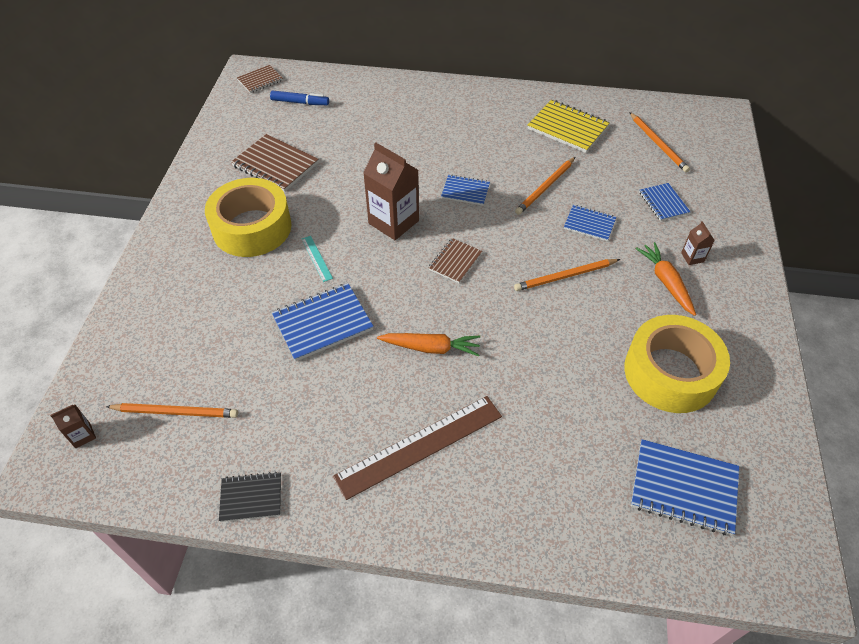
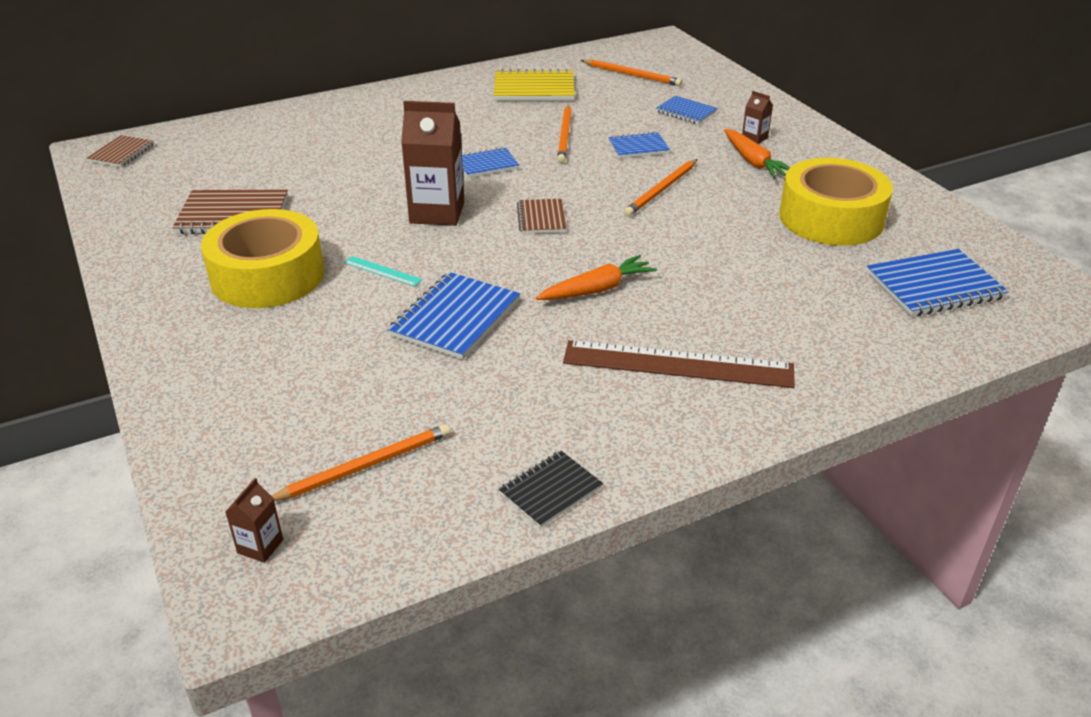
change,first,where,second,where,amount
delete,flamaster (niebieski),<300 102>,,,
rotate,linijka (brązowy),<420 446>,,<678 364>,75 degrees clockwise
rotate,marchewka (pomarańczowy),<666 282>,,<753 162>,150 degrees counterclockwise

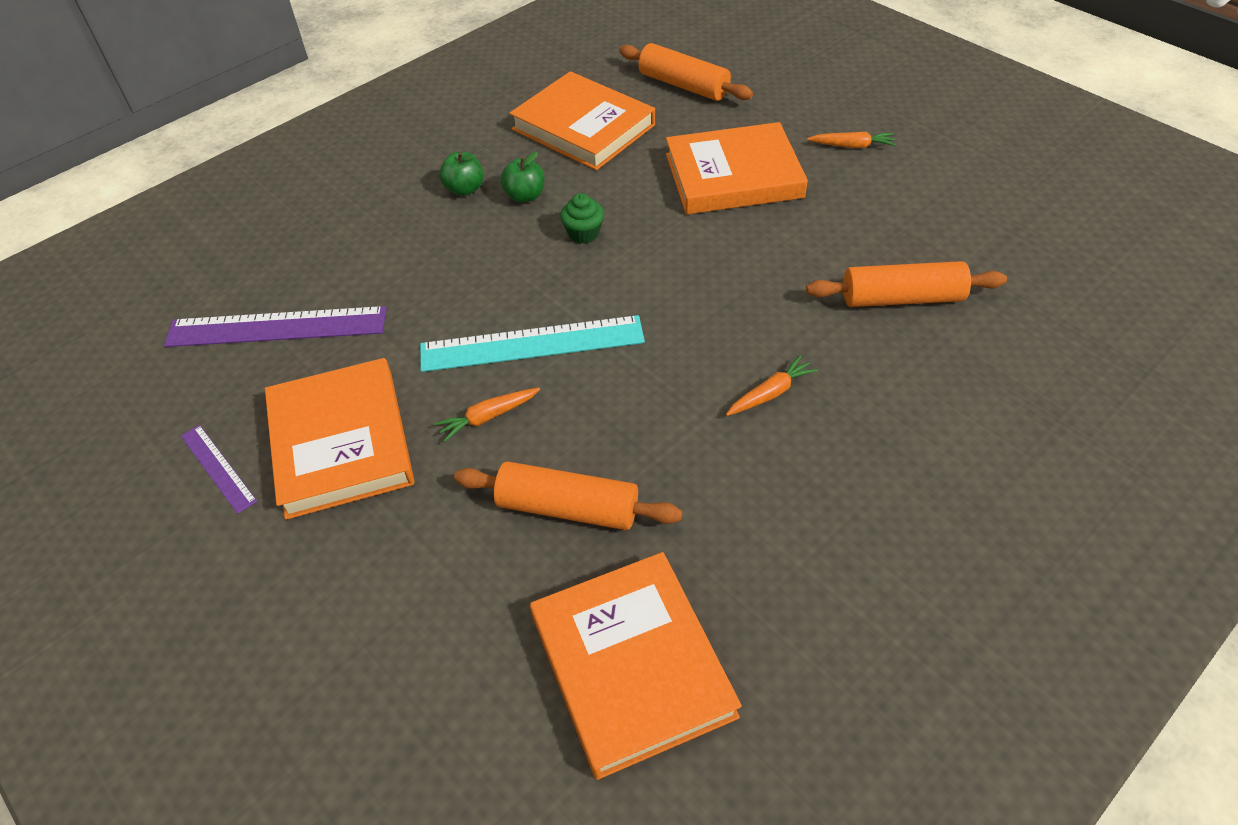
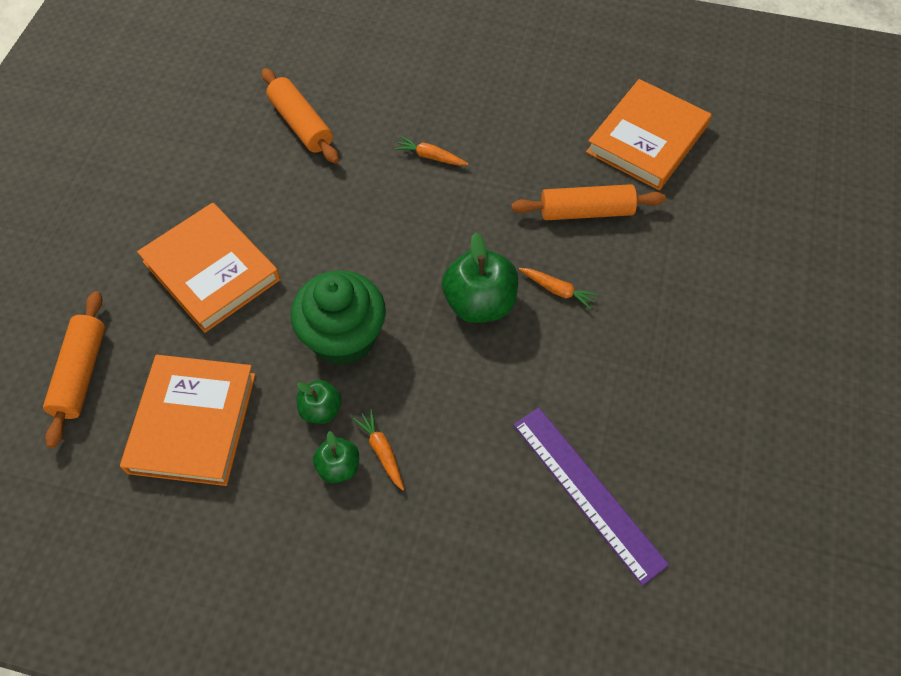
change,first,where,second,where,amount
delete,linijka (fioletowy),<218 468>,,,
delete,książka (pomarańczowy),<341 443>,,,
move,marchewka (pomarańczowy),<852 146>,,<382 451>,
replace,linijka (turkusowy),<532 344>,jabłko (zielony),<479 303>,
rotate,wałek do ciasta (pomarańczowy),<568 508>,,<586 211>,75 degrees counterclockwise
resize,muffinka (zielony),<583 233>,,<343 337>,x2.28

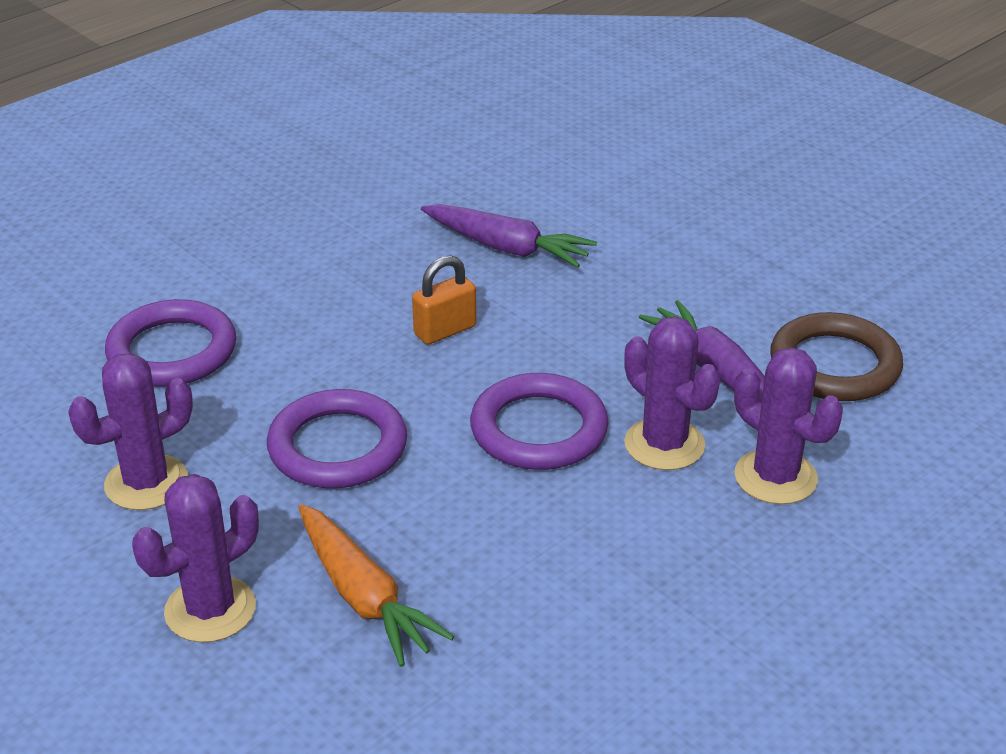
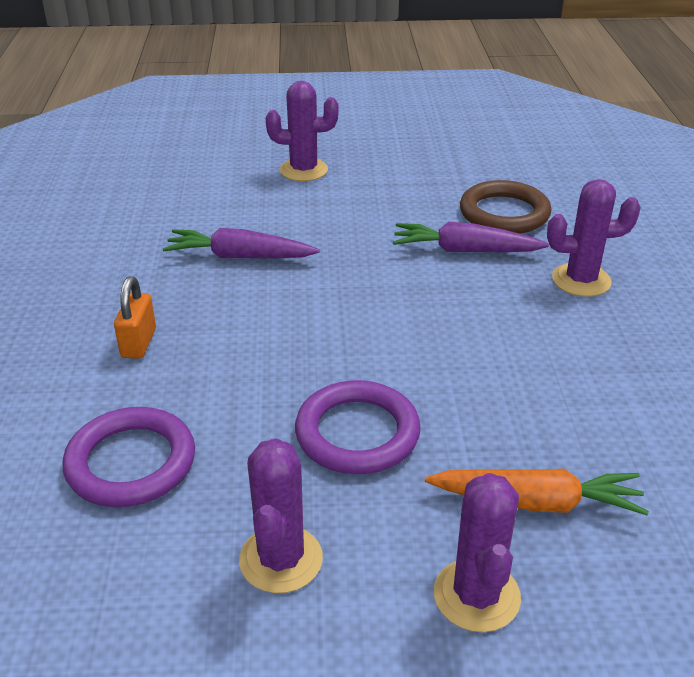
change,first,where,second,where,amount
delete,pierścień (fioletowy),<539 429>,,,
move,kłódka (pomarańczowy),<445 330>,,<139 343>,
move,kaktus (fioletowy),<664 444>,,<303 170>,
rotate,marchewka (fioletowy),<507 248>,,<239 256>,150 degrees counterclockwise

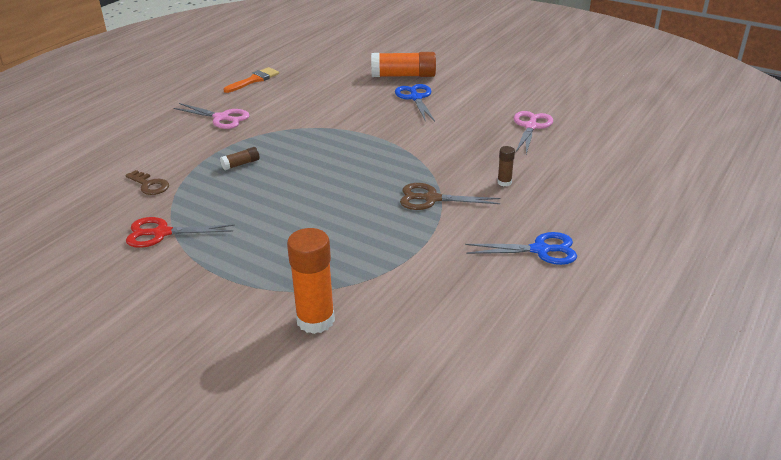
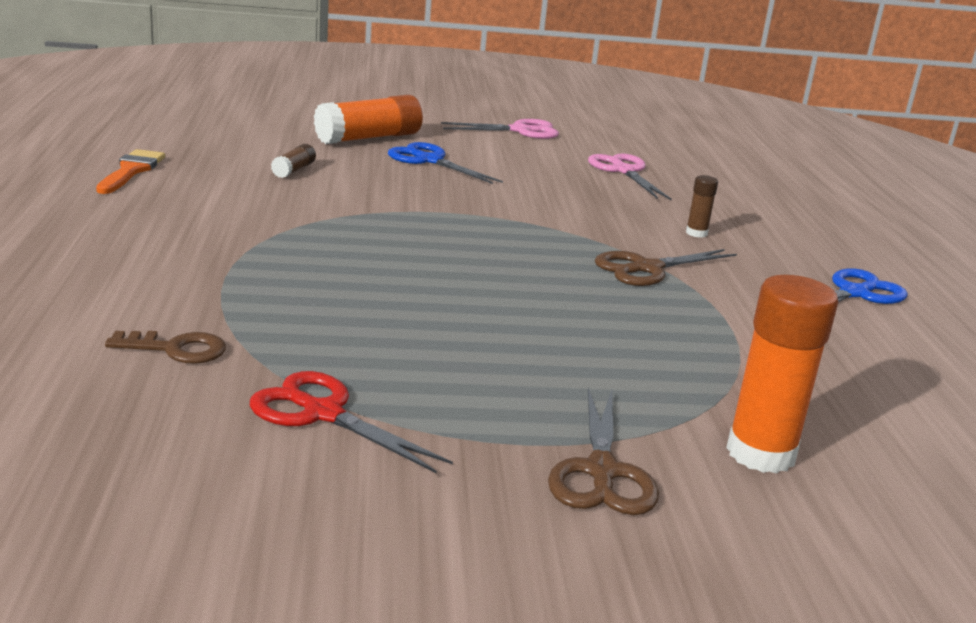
change,first,where,second,where,amount
insert,,,nożyczki (brązowy),<601 472>,
move,nożyczki (różowy),<221 118>,,<520 131>,
move,klej w sztyfcie (brązowy),<241 164>,,<294 170>,
rotate,nożyczki (czerwony),<161 233>,,<322 413>,75 degrees clockwise

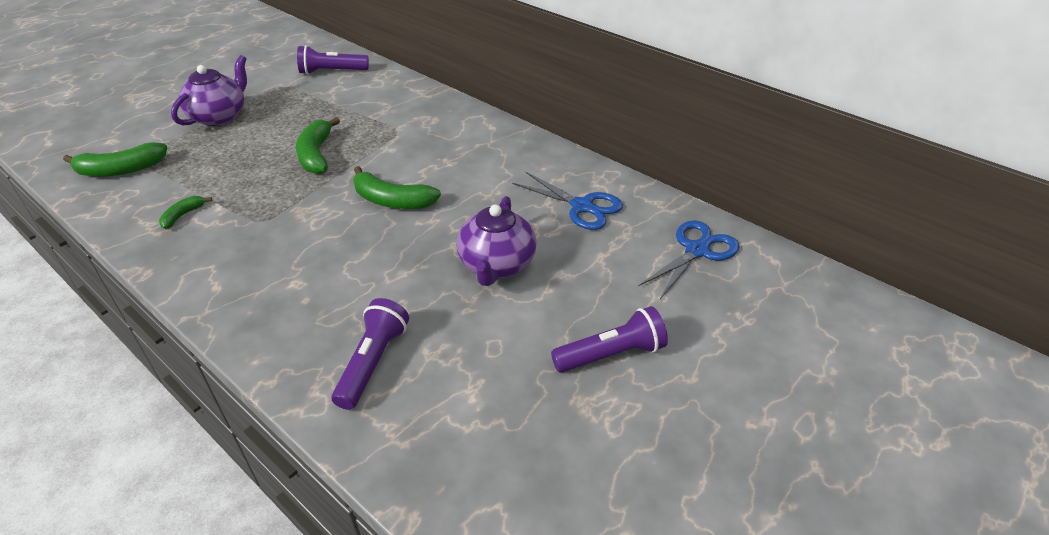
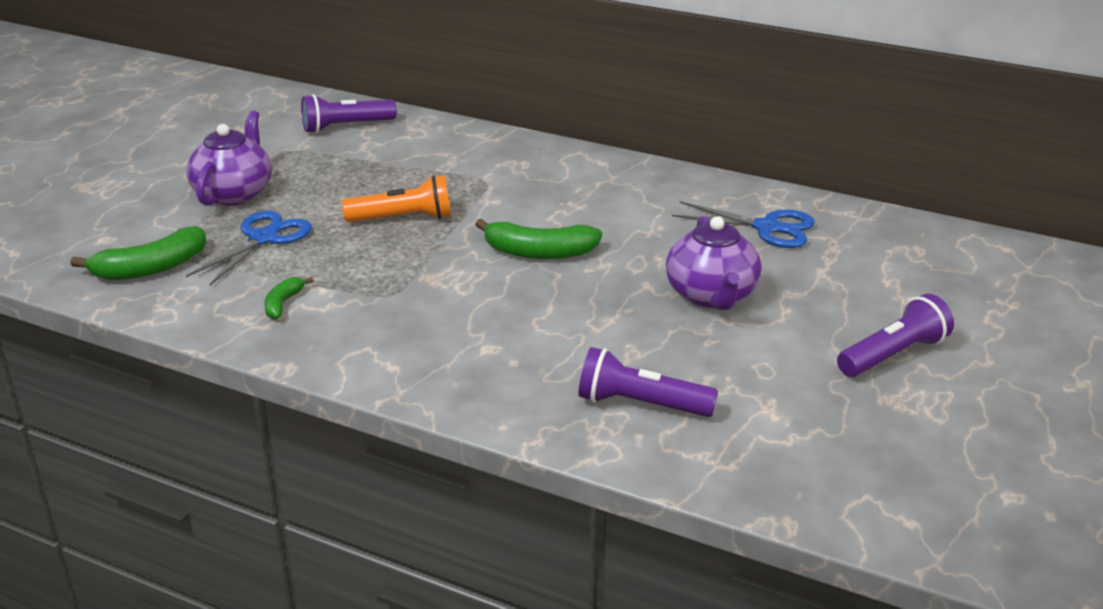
change,first,where,second,where,amount
move,nożyczki (niebieski),<696 251>,,<263 238>,
replace,banan (zielony),<316 155>,latarka (pomarańczowy),<403 218>,
rotate,latarka (fioletowy),<373 362>,,<641 404>,75 degrees counterclockwise

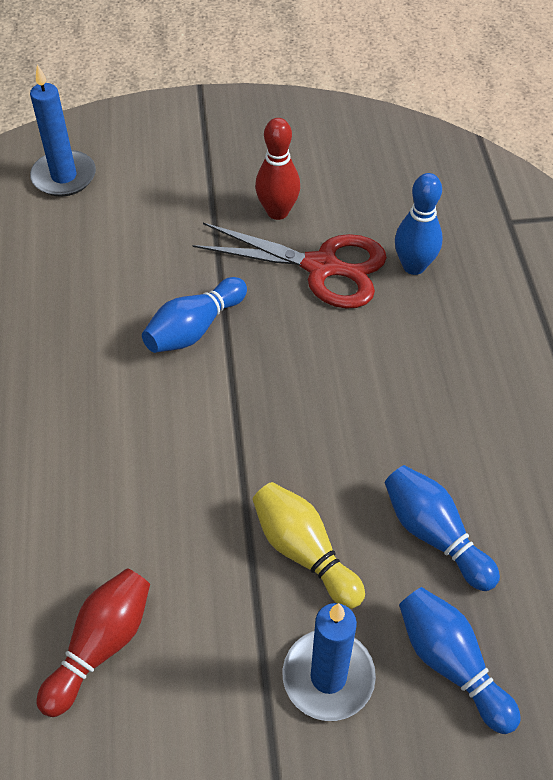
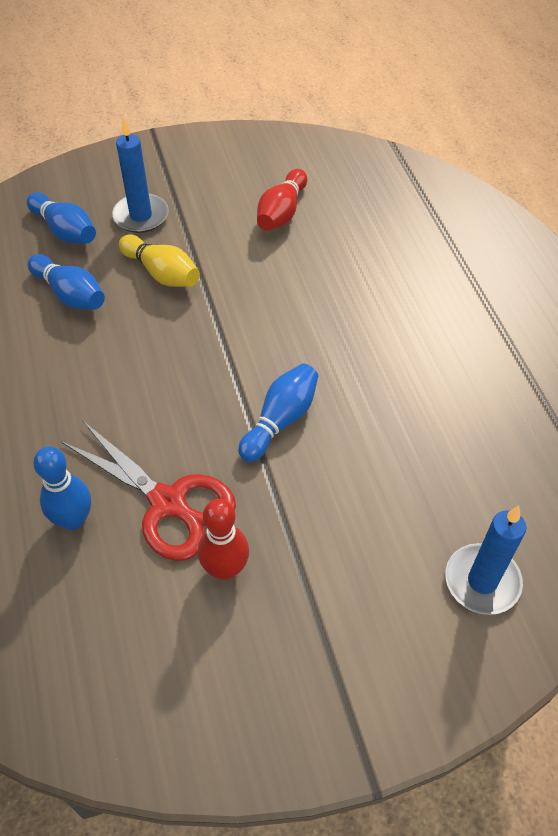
change,first,where,second,where,amount
rotate,nożyczki (czerwony),<322 267>,,<168 503>,150 degrees counterclockwise

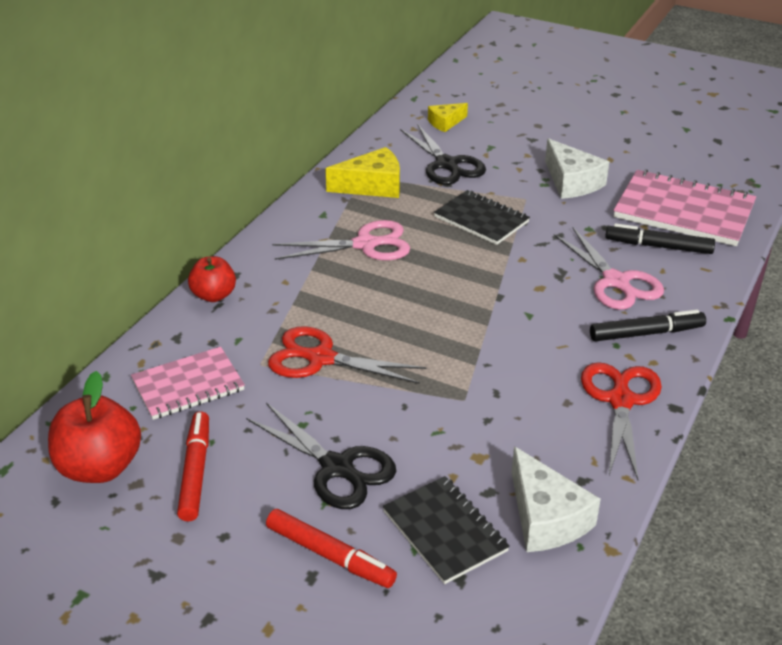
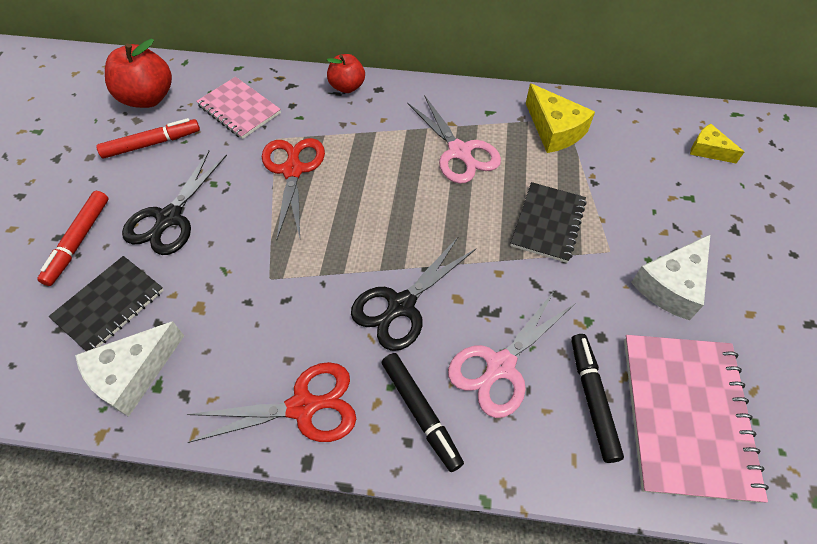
change,first,where,second,where,amount
move,nożyczki (czarny),<447 165>,,<400 306>,

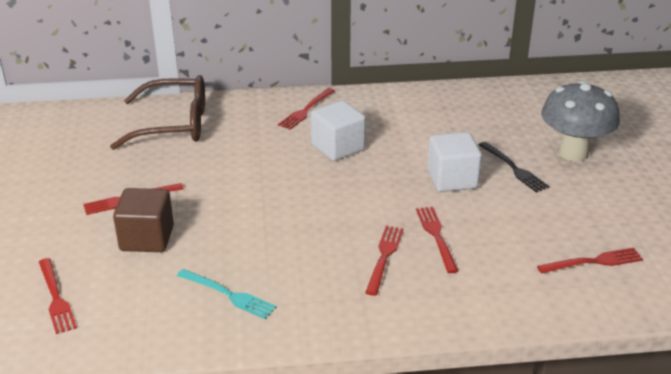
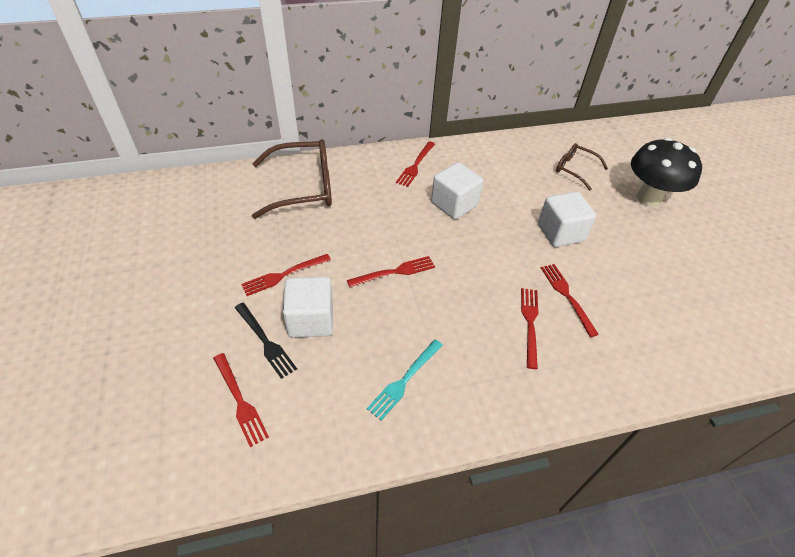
change,first,where,second,where,amount
insert,,,okulary (brązowy),<575 169>,
move,widelec (czarny),<514 169>,,<265 342>,
move,widelec (czerwony),<594 261>,,<395 272>,
recolor,sześcian (brązowy),<147 238>,sześcian (biały),<311 320>,
recolor,grzyb (szary),<573 153>,grzyb (czarny),<649 198>,
rotate,widelec (turkusowy),<229 295>,,<404 381>,105 degrees clockwise

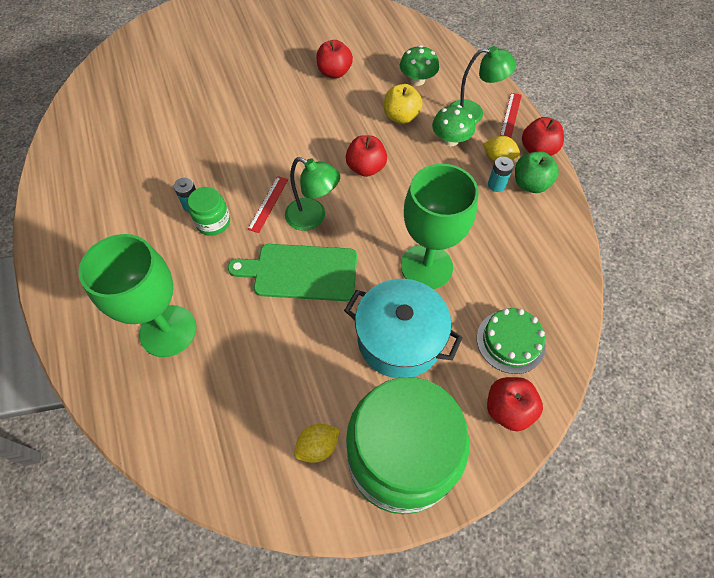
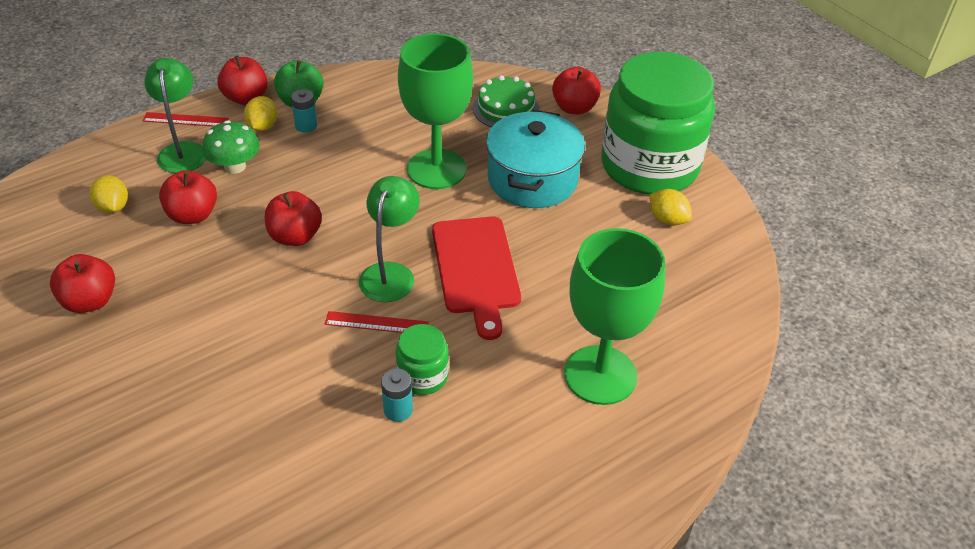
change,first,where,second,where,amount
replace,grzyb (zielony),<417 80>,cytryna (żółty),<113 207>,
recolor,deska do krojenia (zielony),<301 272>,deska do krojenia (czerwony),<476 269>,
recolor,jabłko (żółty),<401 117>,jabłko (czerwony),<192 215>,

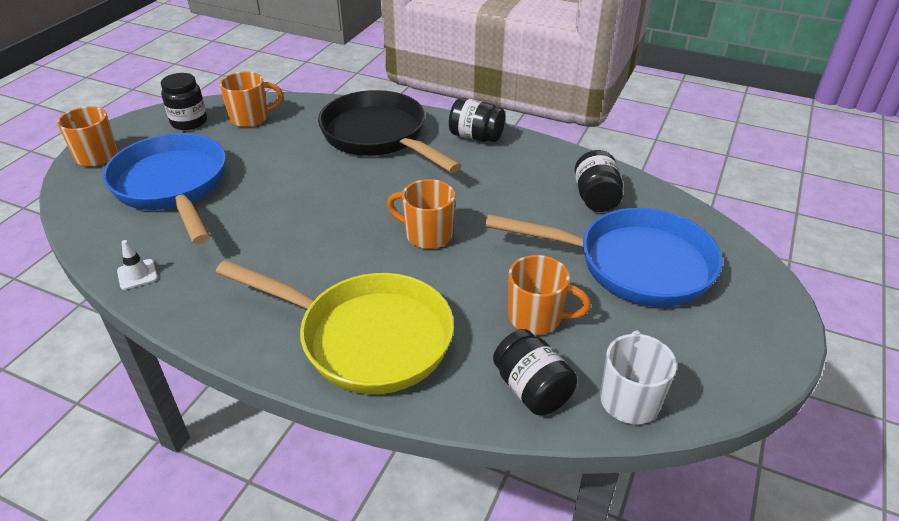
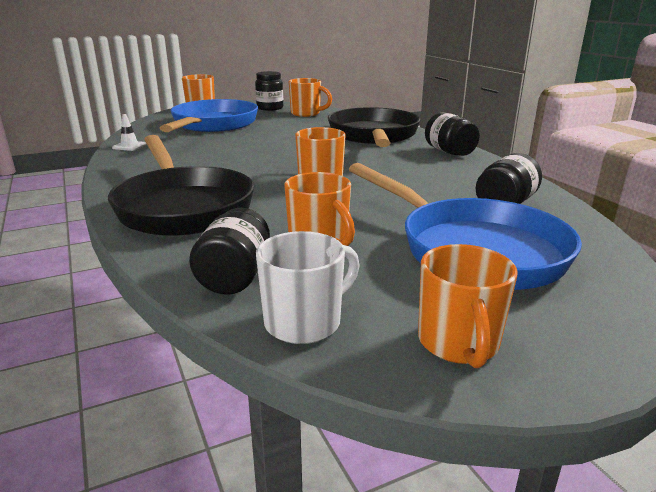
change,first,where,second,where,amount
insert,,,kubek (pomarańczowy),<458 343>,
recolor,patelnia (żółty),<366 338>,patelnia (czarny),<183 207>,

